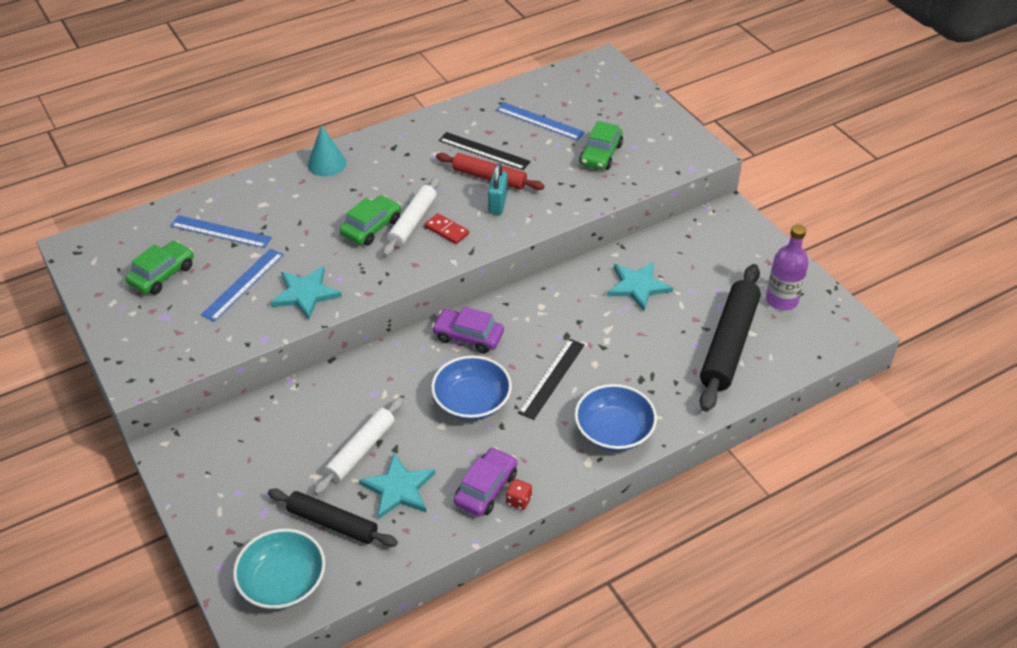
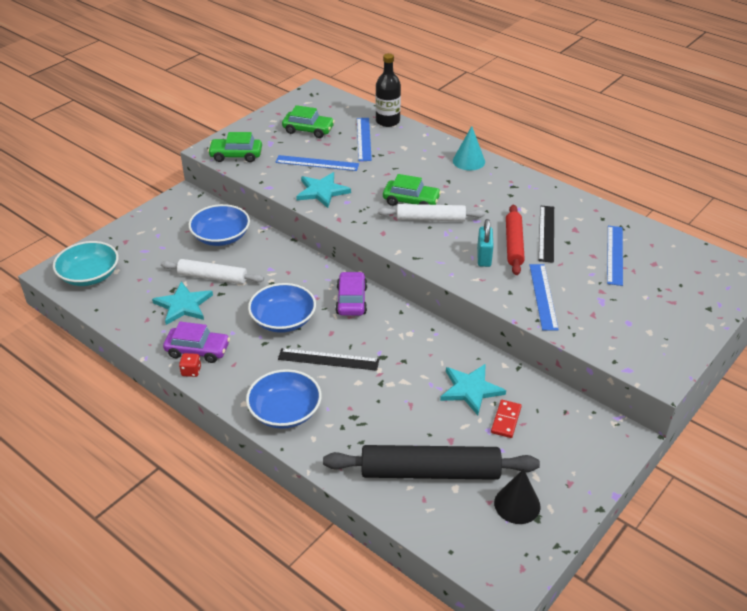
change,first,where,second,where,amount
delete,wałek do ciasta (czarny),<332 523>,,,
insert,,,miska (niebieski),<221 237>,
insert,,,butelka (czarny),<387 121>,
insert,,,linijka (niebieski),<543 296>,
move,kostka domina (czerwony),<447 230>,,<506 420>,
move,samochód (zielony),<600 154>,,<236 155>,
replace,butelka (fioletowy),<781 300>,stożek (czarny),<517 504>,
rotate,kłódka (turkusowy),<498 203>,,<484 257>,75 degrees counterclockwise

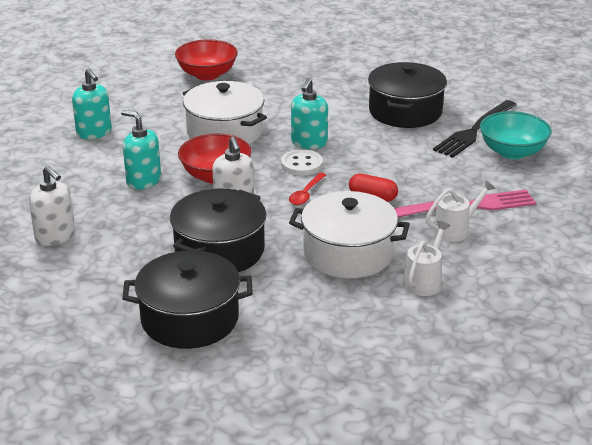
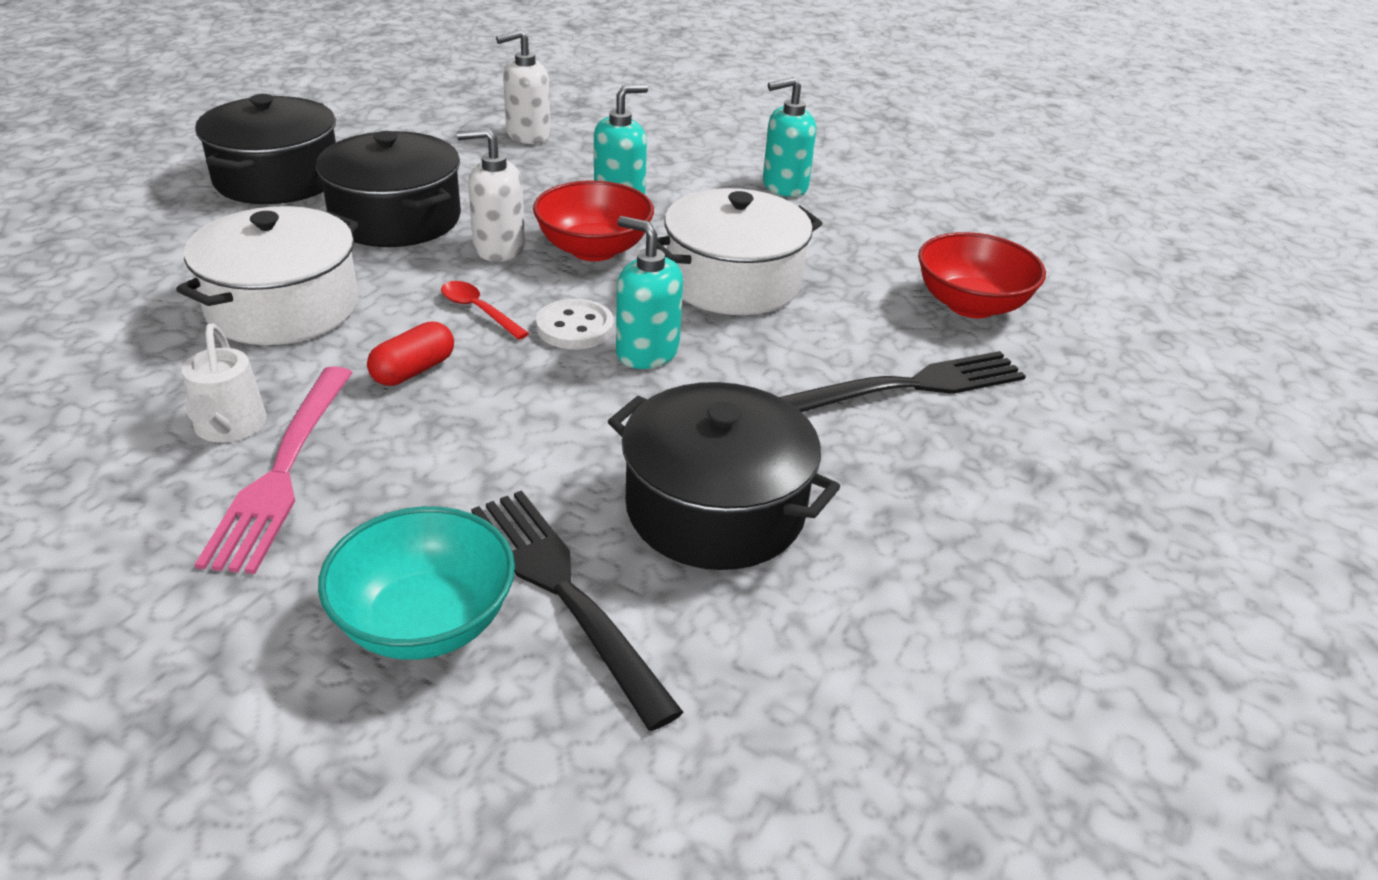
change,first,where,second,where,amount
delete,konewka (biały),<424 281>,,,
insert,,,widelec (czarny),<910 386>,

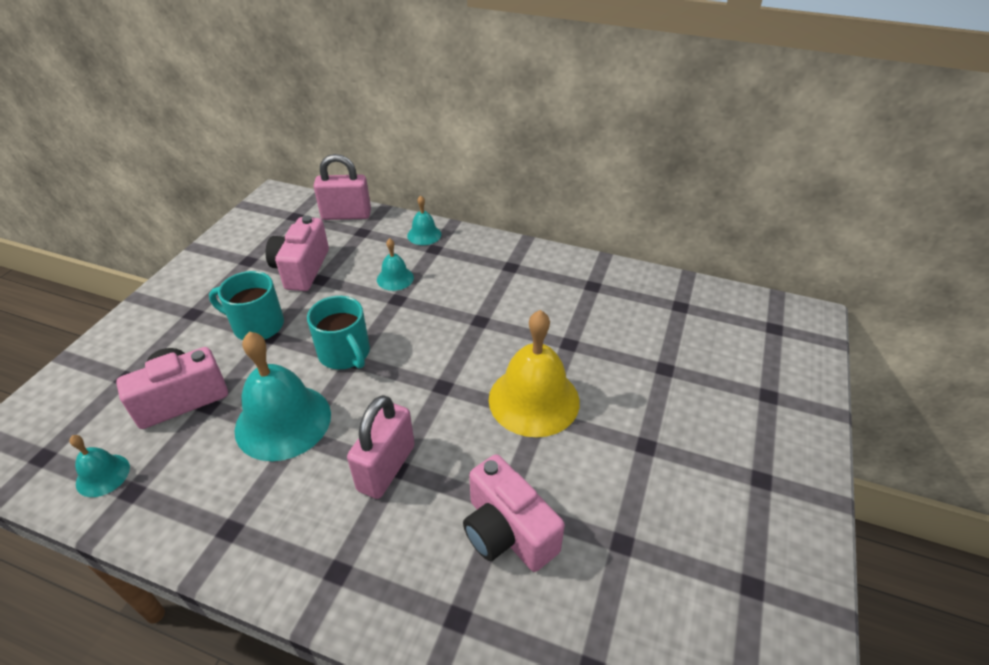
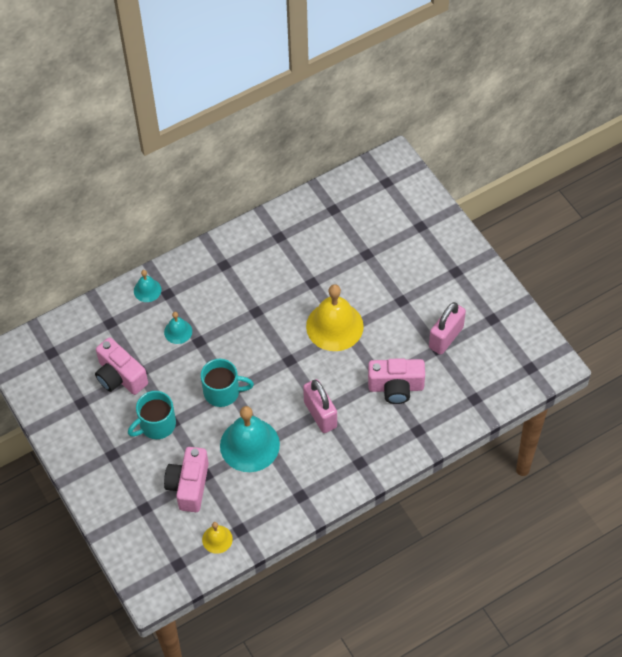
change,first,where,second,where,amount
move,kłódka (różowy),<346 215>,,<446 337>,
recolor,dzwonek (turkusowy),<103 475>,dzwonek (żółty),<217 539>,

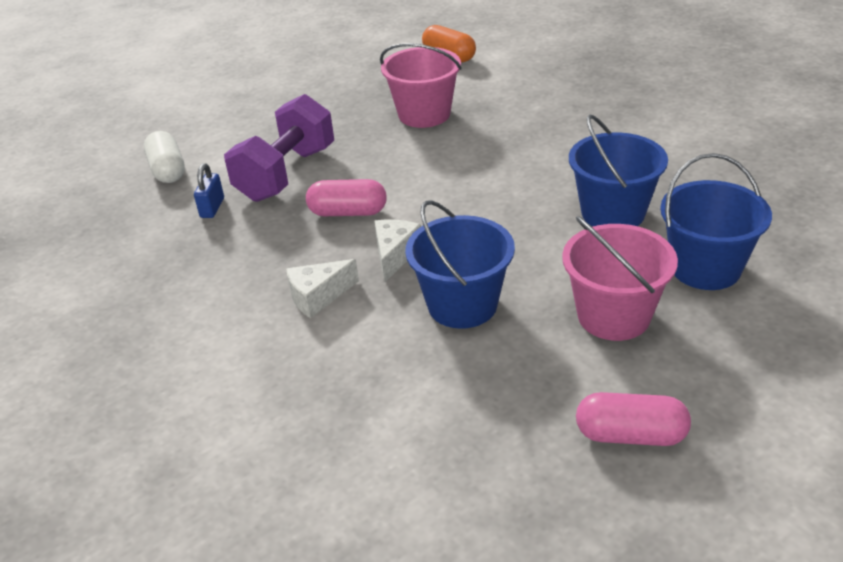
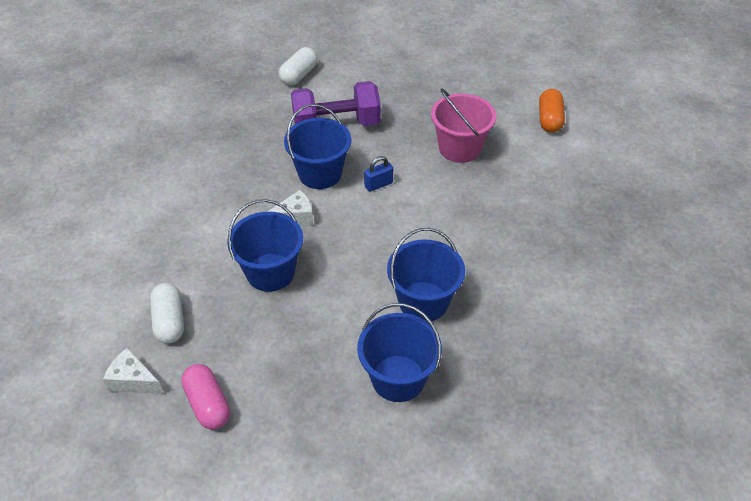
change,first,where,second,where,amount
delete,wiadro (różowy),<613 316>,,,
insert,,,kapsułka (biały),<170 321>,
move,kłódka (niebieski),<212 208>,,<378 184>,
move,ser (biały),<318 297>,,<133 380>,
replace,kapsułka (różowy),<348 212>,wiadro (niebieski),<320 173>,

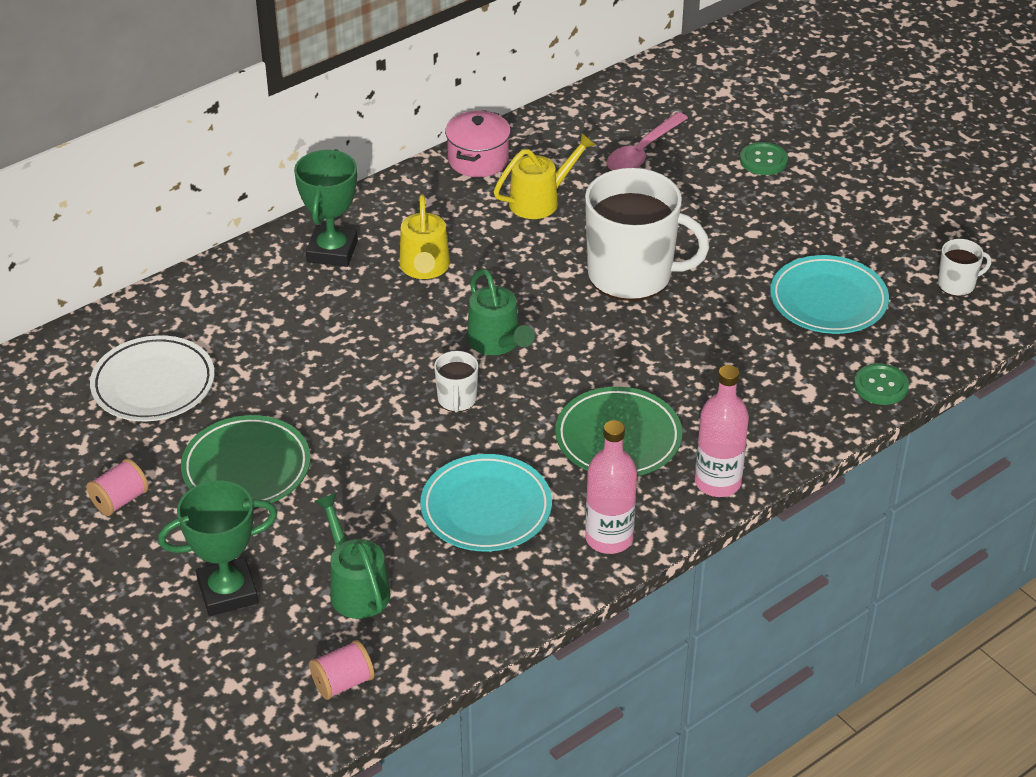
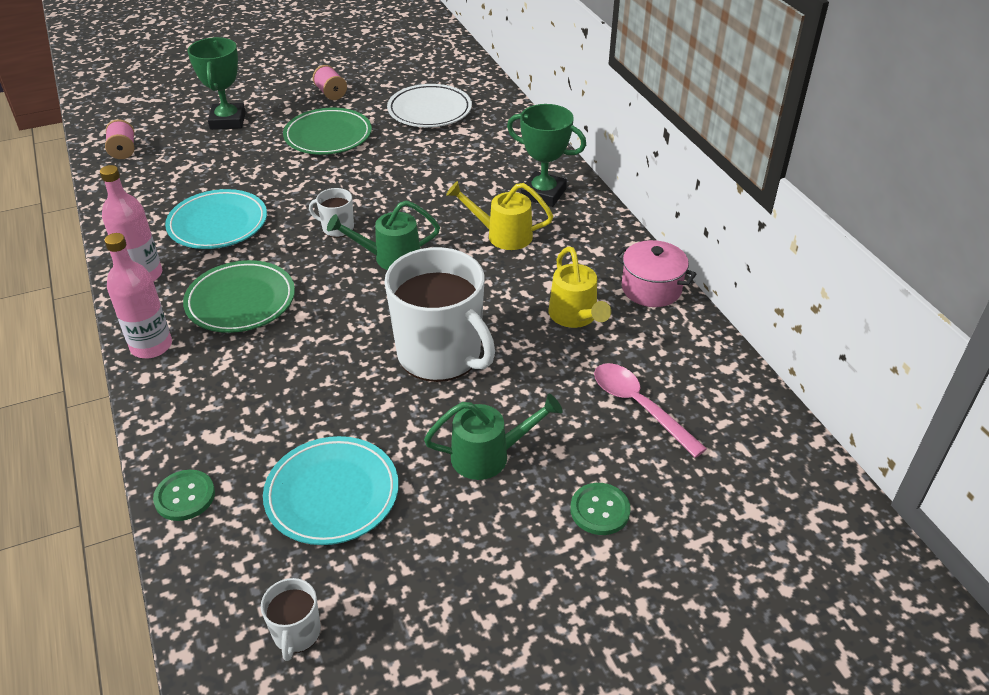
change,first,where,second,where,amount
move,konewka (zielony),<356 587>,,<489 455>,
rotate,kubek (biały),<632 275>,,<441 354>,75 degrees counterclockwise

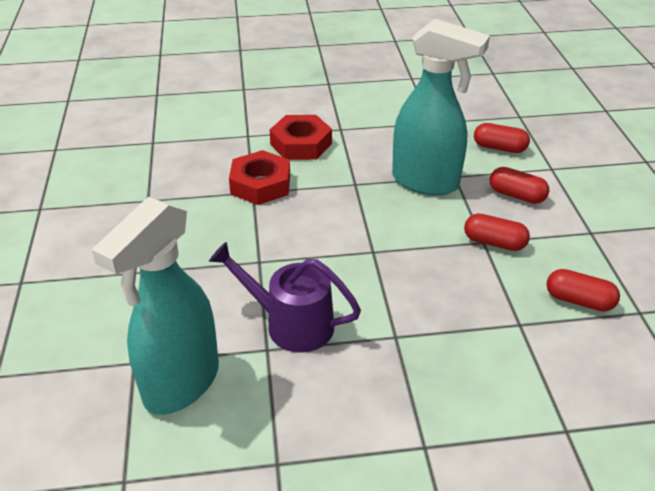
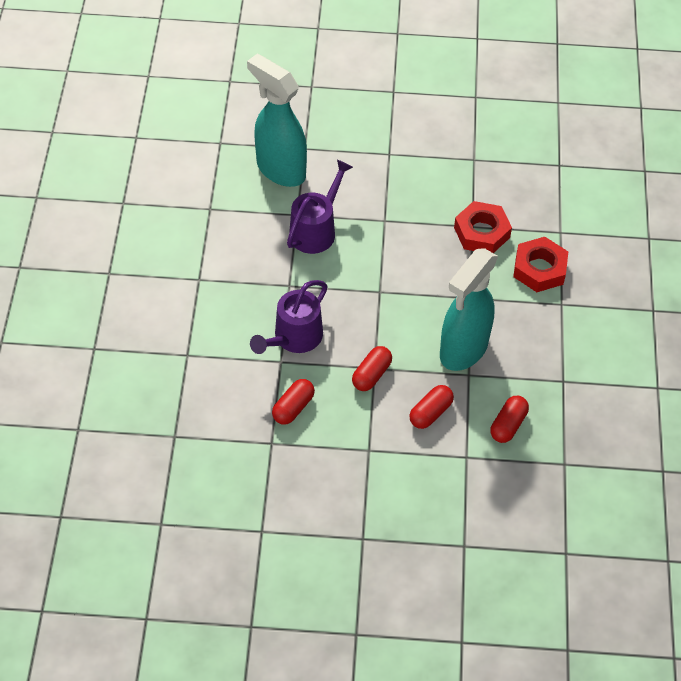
change,first,where,second,where,amount
insert,,,konewka (fioletowy),<293 338>,

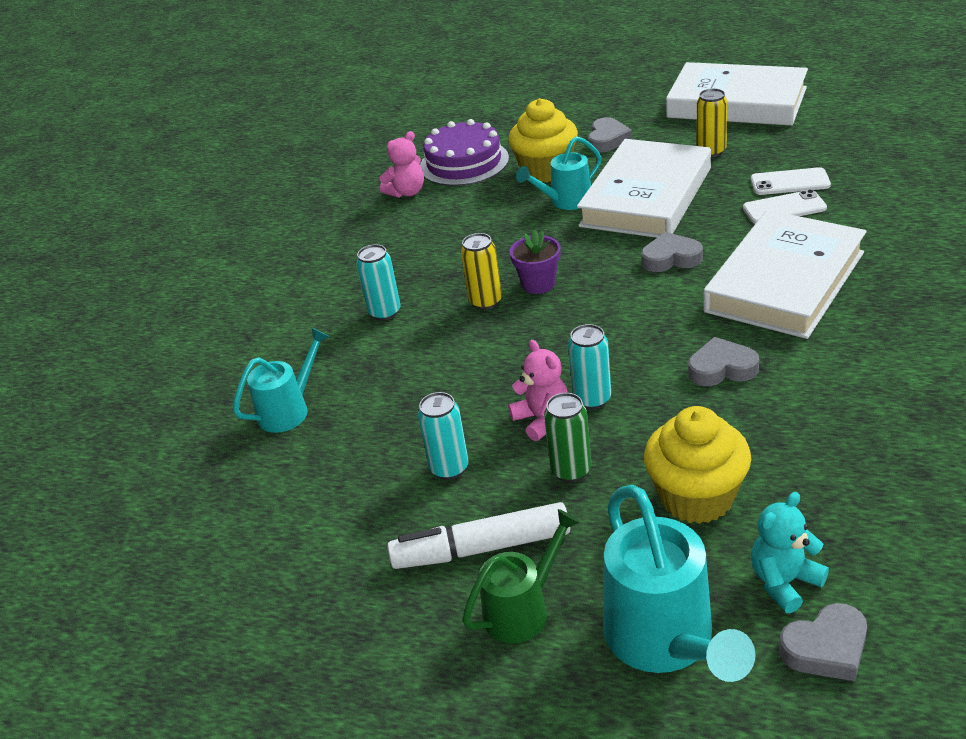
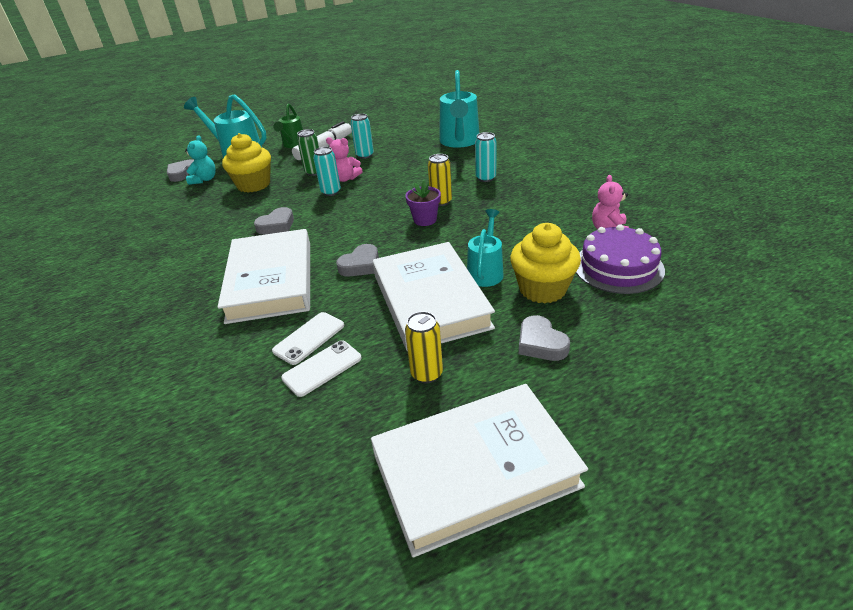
change,first,where,second,where,amount
resize,konewka (turkusowy),<289 410>,,<459 142>,x1.63

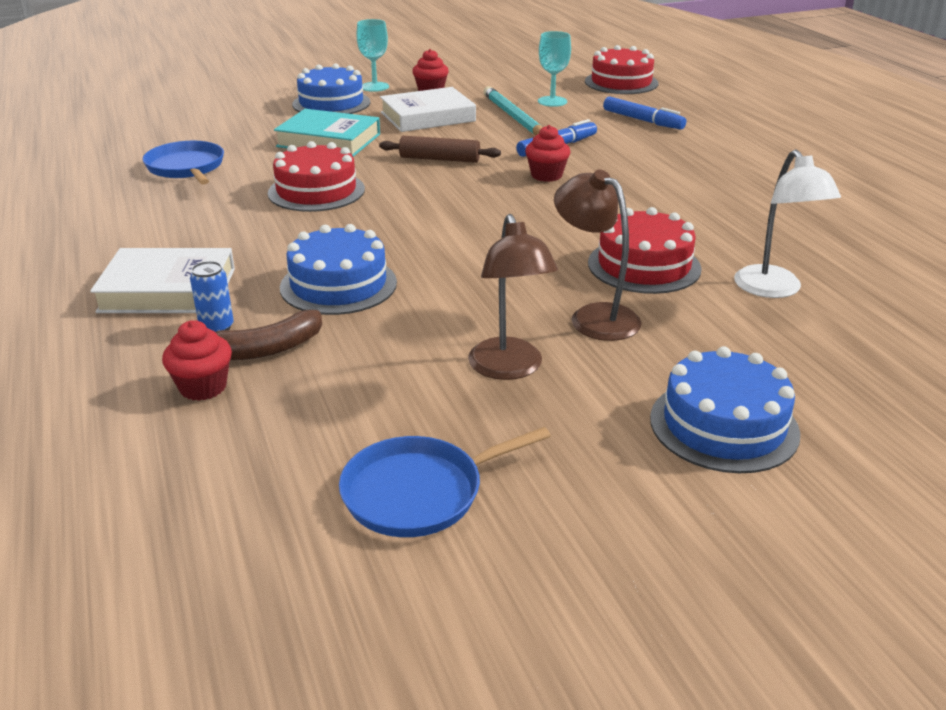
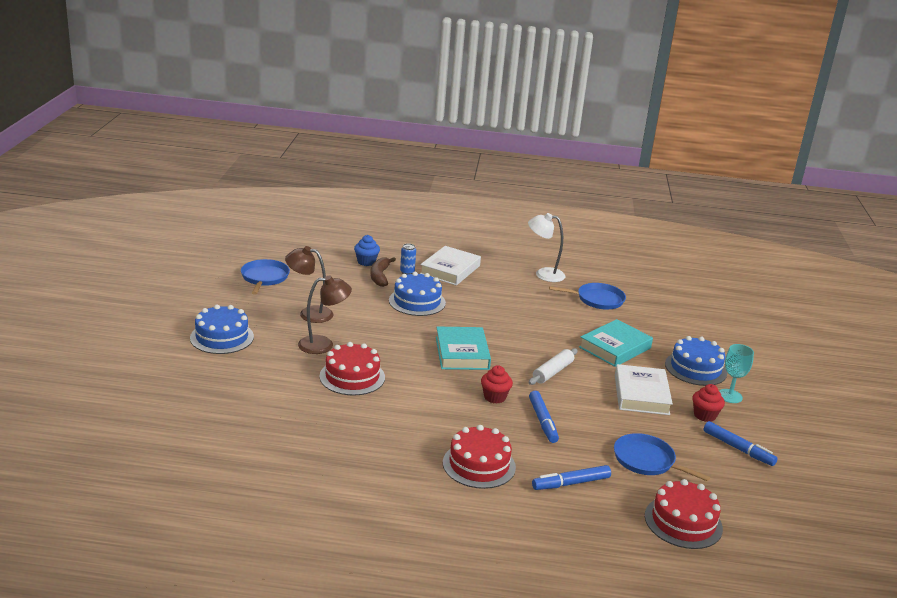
change,first,where,second,where,amount
delete,ołówek (turkusowy),<513 117>,,,
insert,,,książka (turkusowy),<462 353>,
insert,,,flamaster (niebieski),<738 448>,
move,tort (czerwony),<316 191>,,<479 465>,
move,lampka (biały),<774 290>,,<543 274>,
replace,kielich (turkusowy),<552 101>,patelnia (niebieski),<647 461>,
recolor,muffinka (czerwony),<203 387>,muffinka (niebieski),<366 262>,
recolor,wałek do ciasta (brązowy),<439 159>,wałek do ciasta (biały),<552 372>,

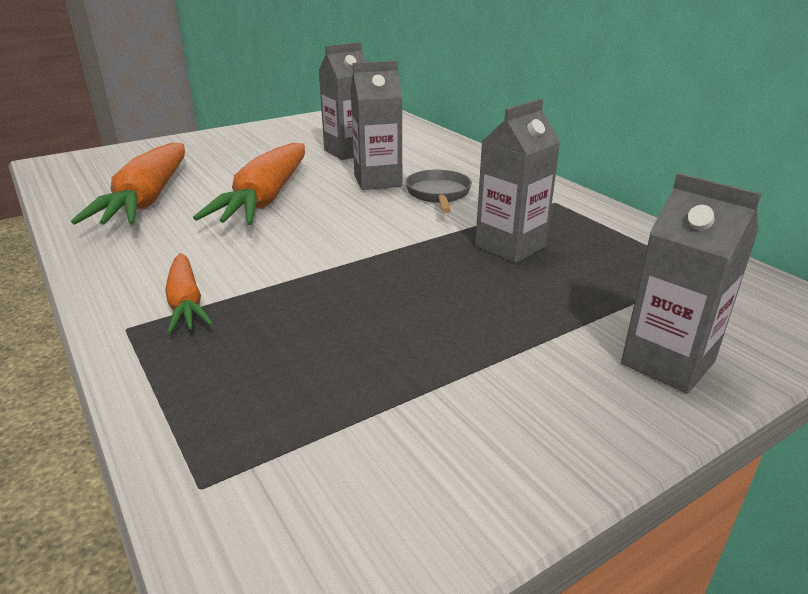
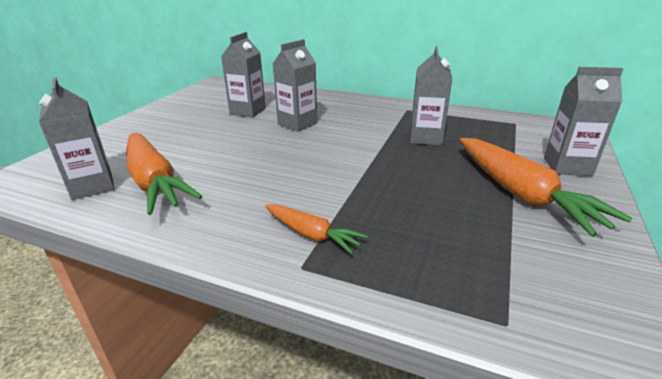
change,first,where,second,where,amount
delete,patelnia (szary),<438 194>,,,
insert,,,karton mleka (szary),<92 186>,
move,marchewka (pomarańczowy),<265 199>,,<521 194>,

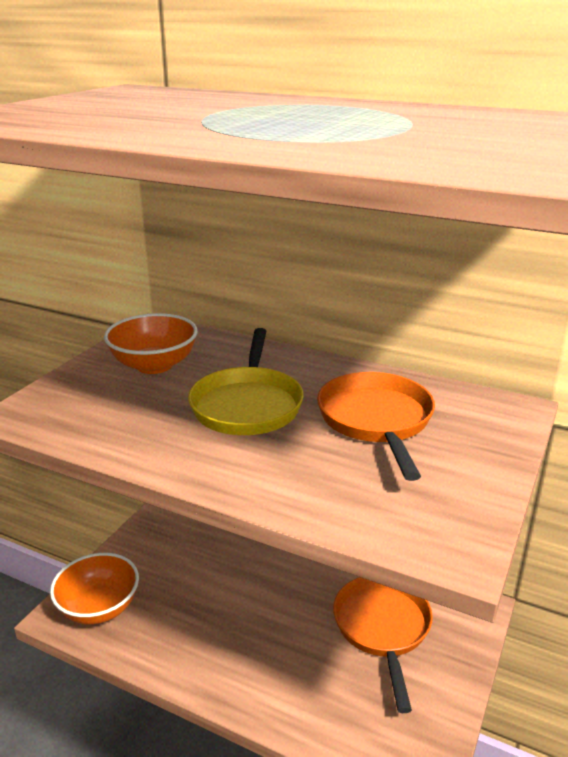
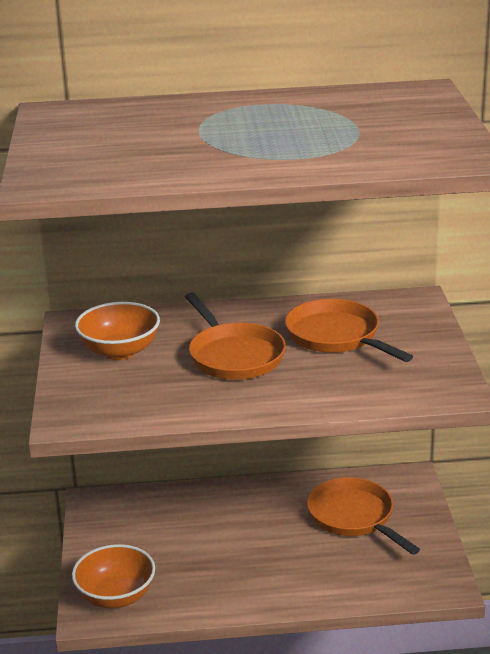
change,first,where,second,where,amount
recolor,patelnia (żółty),<247 405>,patelnia (pomarańczowy),<234 356>,

